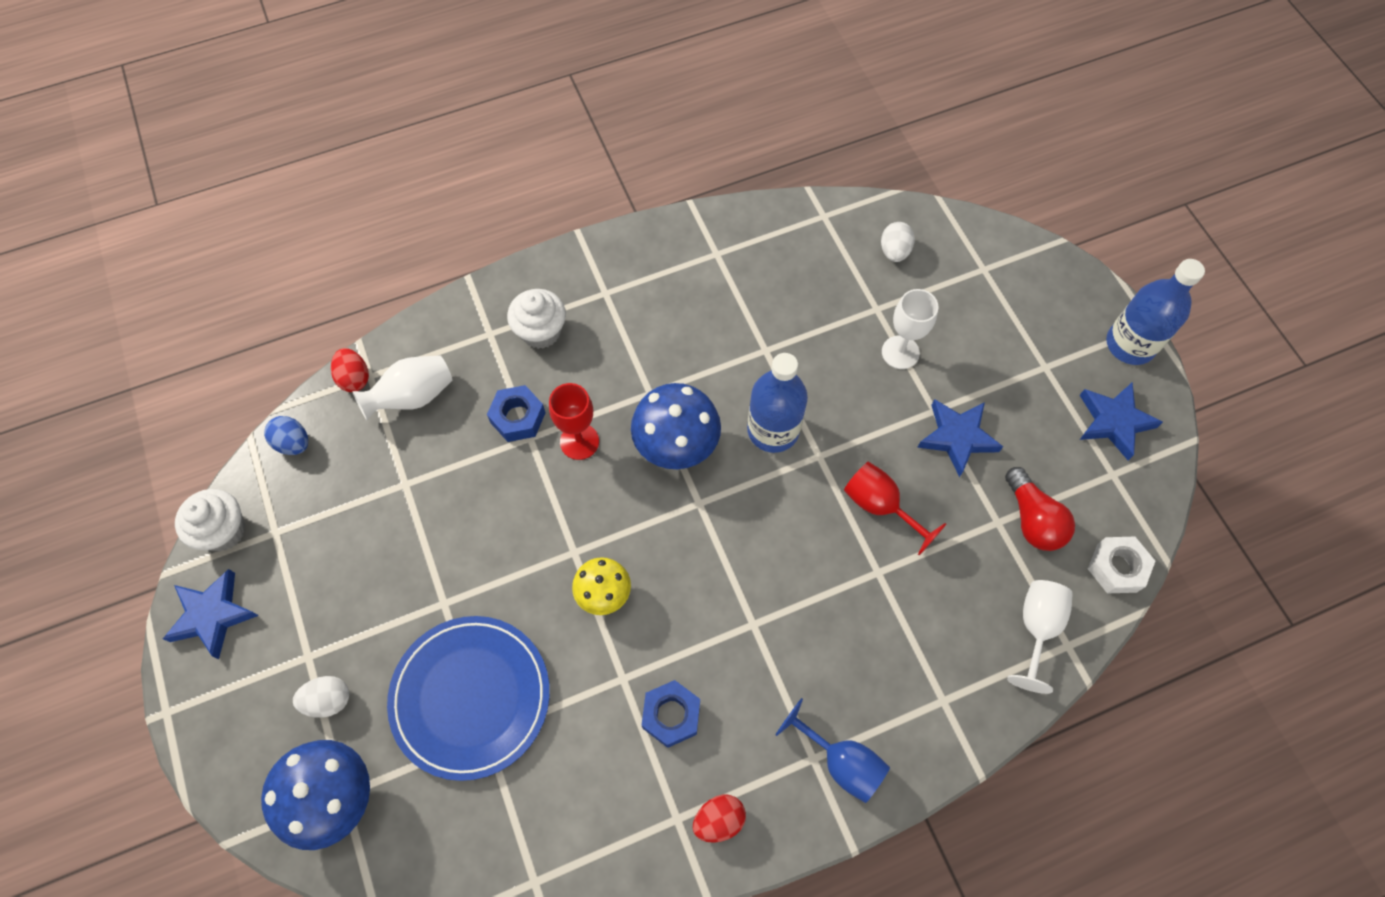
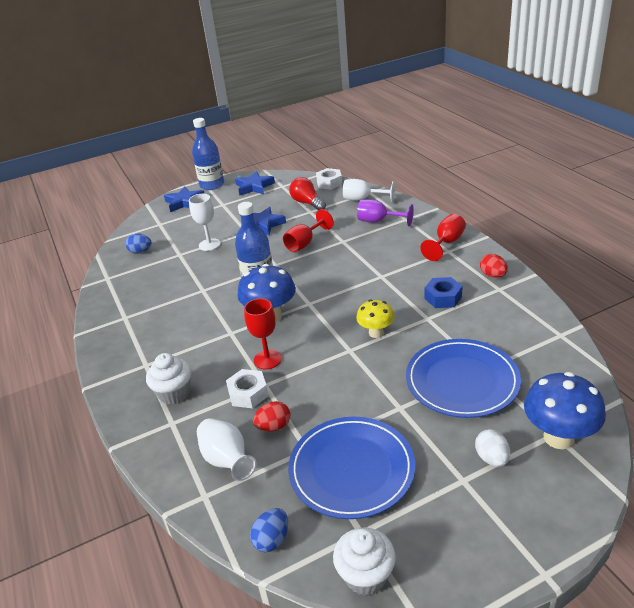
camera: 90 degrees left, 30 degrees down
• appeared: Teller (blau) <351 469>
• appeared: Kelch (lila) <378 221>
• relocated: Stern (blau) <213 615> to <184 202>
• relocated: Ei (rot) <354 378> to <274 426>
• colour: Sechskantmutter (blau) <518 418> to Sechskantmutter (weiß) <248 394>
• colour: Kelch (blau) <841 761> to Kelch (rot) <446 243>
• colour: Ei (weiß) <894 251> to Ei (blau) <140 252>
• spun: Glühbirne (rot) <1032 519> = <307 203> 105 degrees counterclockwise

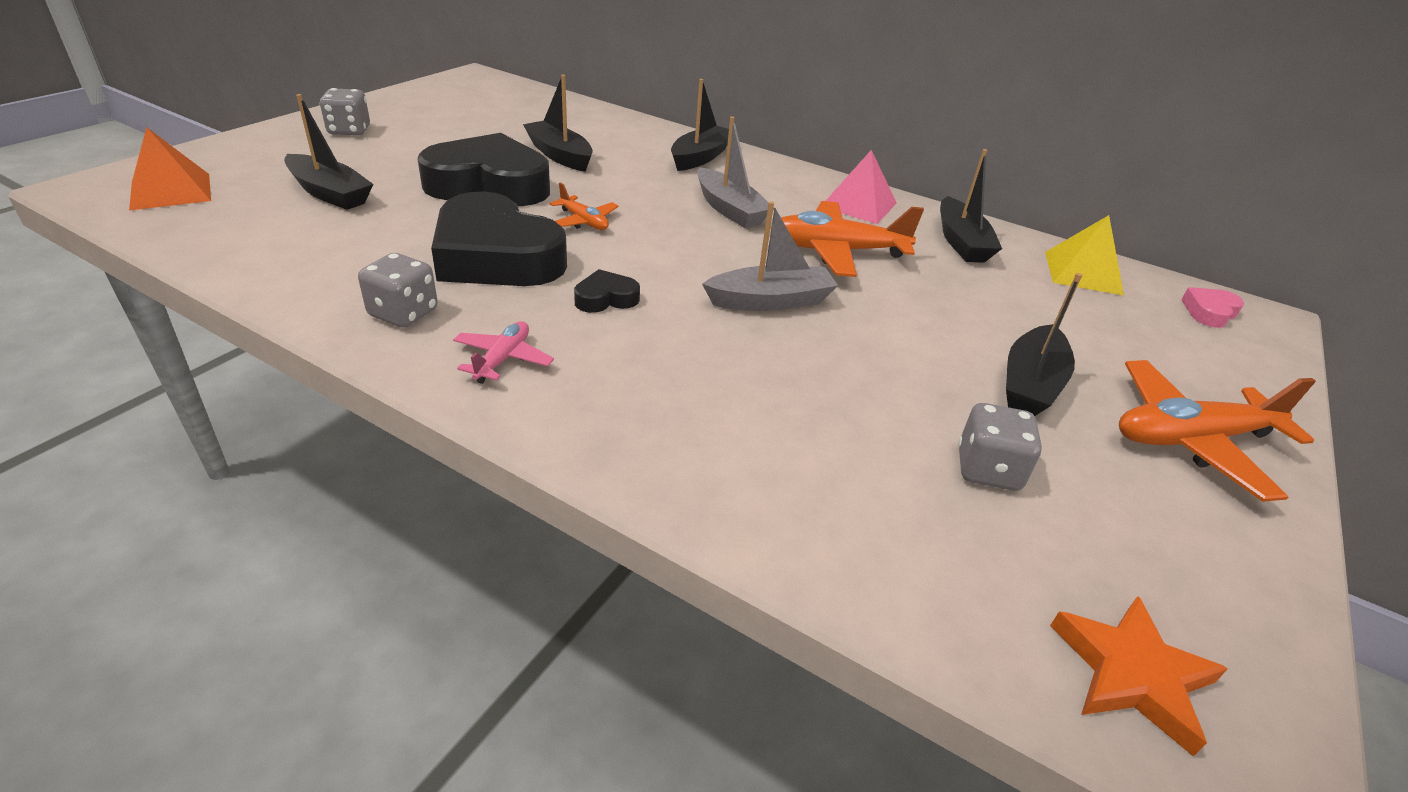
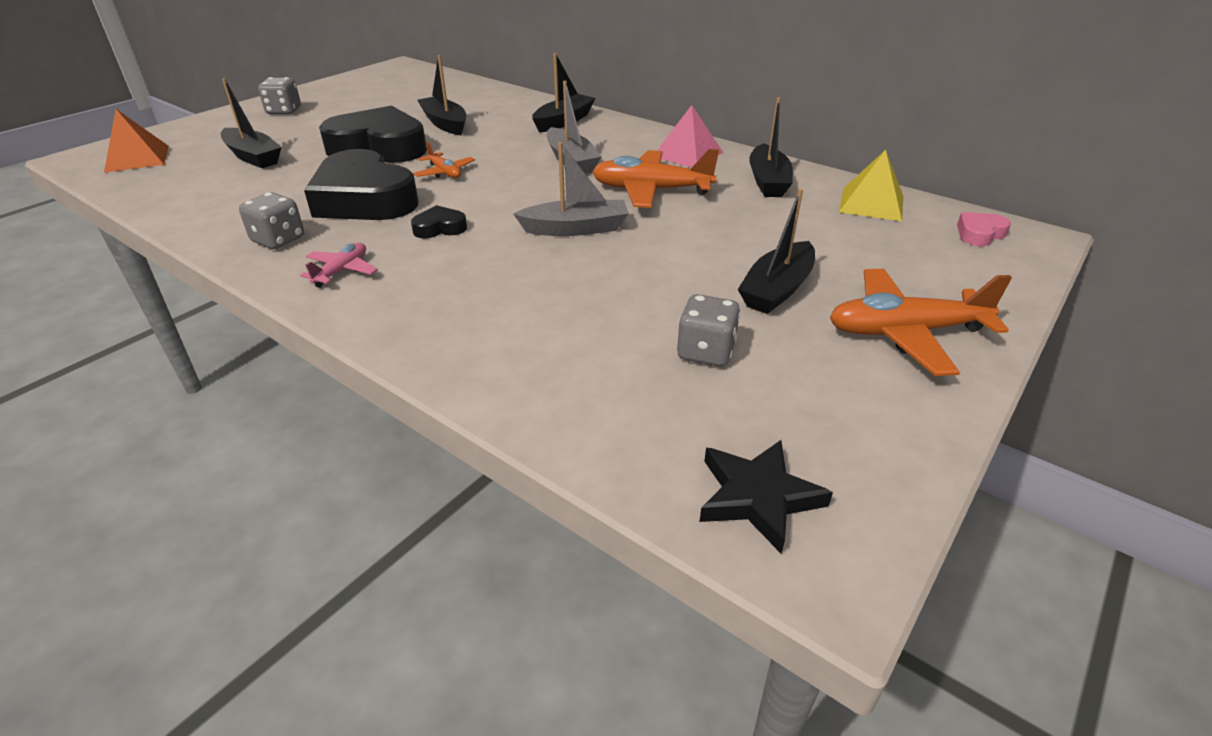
camera: 10 degrees right, 0 degrees up
• colour: Stern (orange) <1132 674> to Stern (schwarz) <758 497>

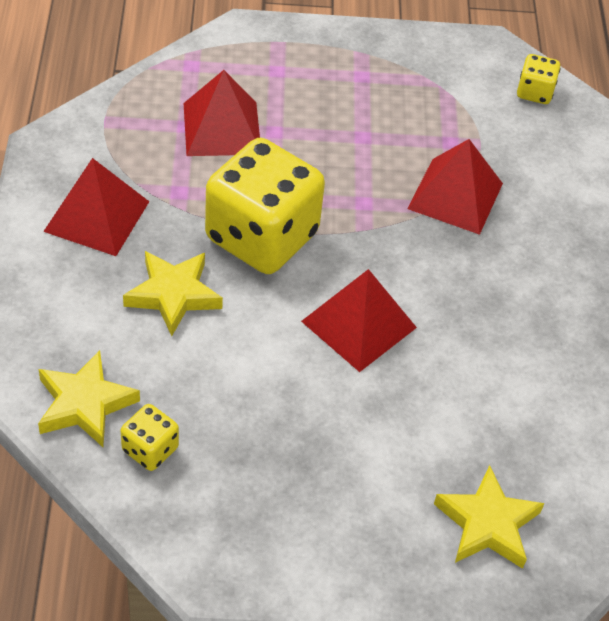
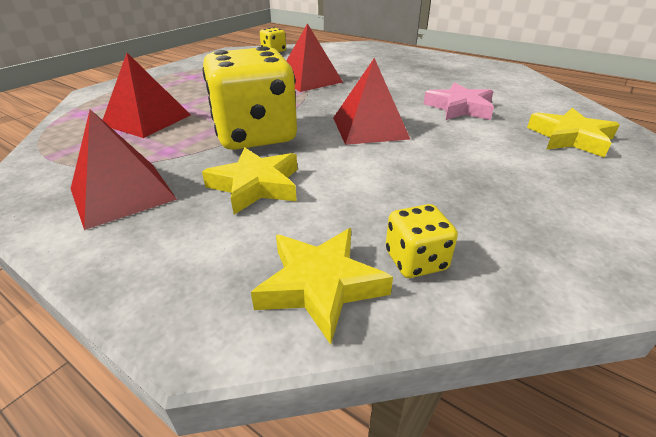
camera: 50 degrees left, 15 degrees down
• appeared: Stern (rosa) <459 108>

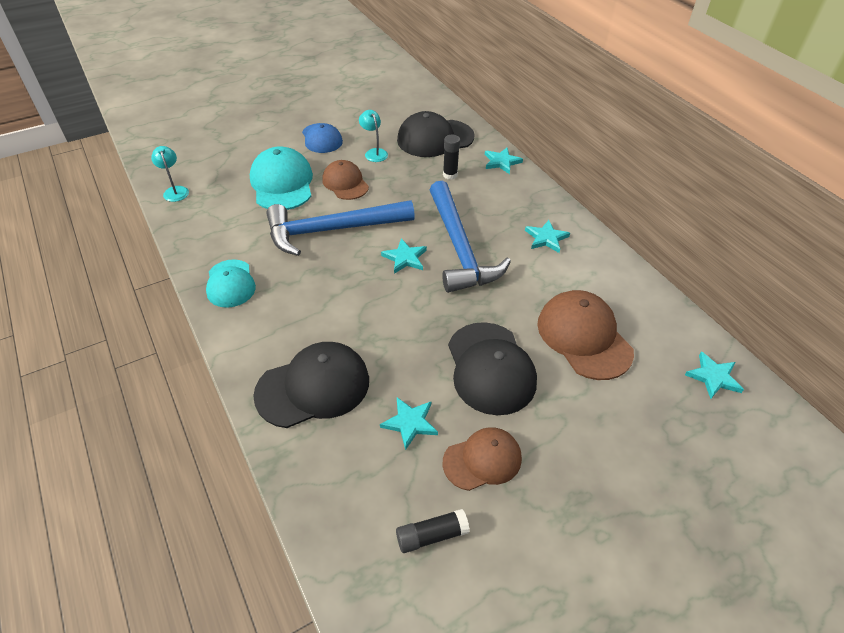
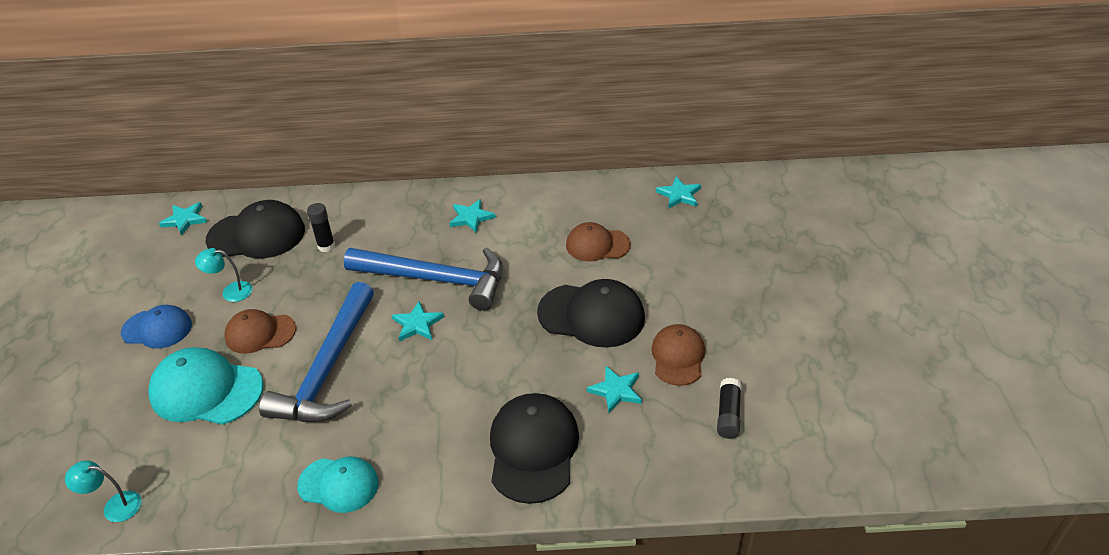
camera: 60 degrees left, 5 degrees down
• relocated: Stern (türkis) <501 162> to <185 220>
• spun: Kappe (schwarz) <435 138> = <256 235> 105 degrees counterclockwise
• size: Kappe (braun) <584 337> = <597 245> x0.65

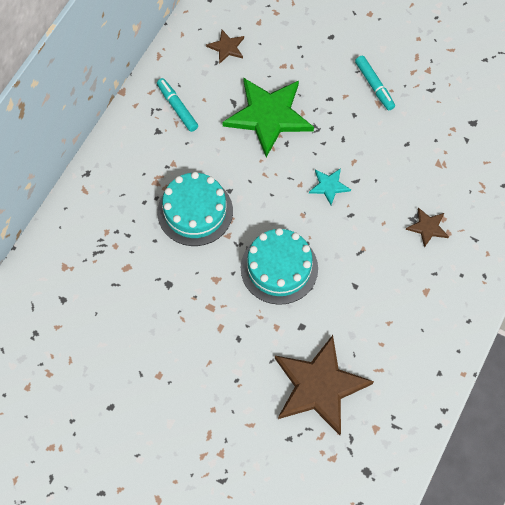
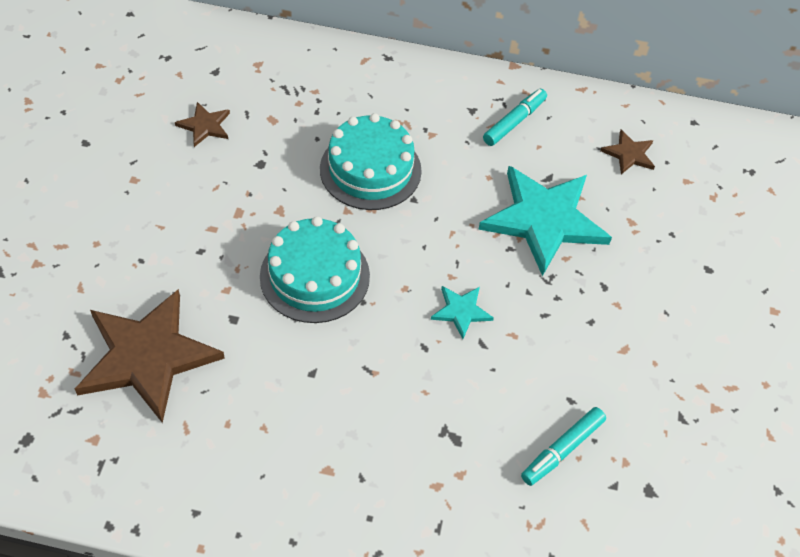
camera: 70 degrees right, 10 degrees down
• relocated: Filzstift (türkis) <374 86> to <562 450>
• relocated: Stern (braun) <428 227> to <205 126>
• colour: Stern (grün) <268 116> to Stern (türkis) <544 220>

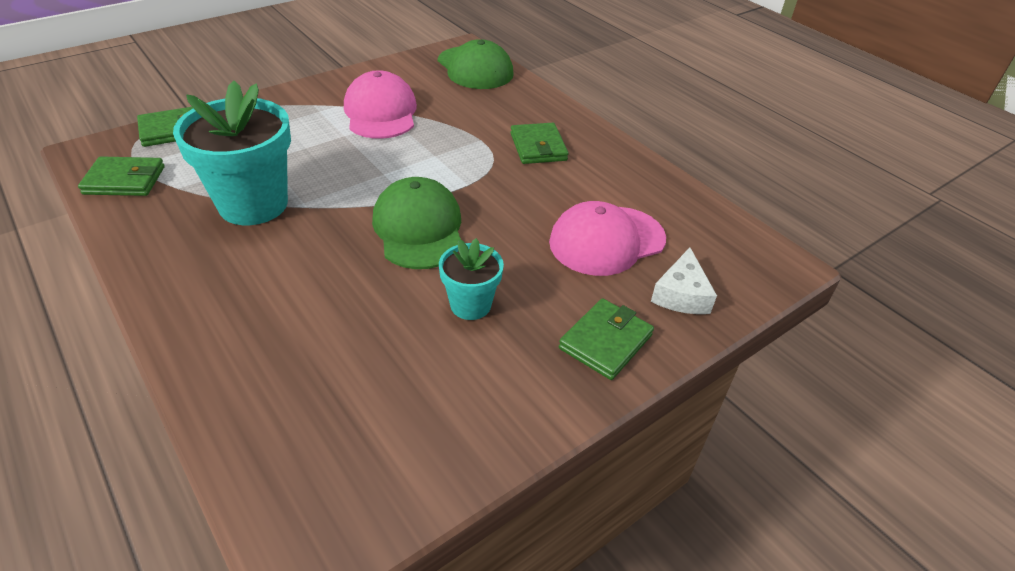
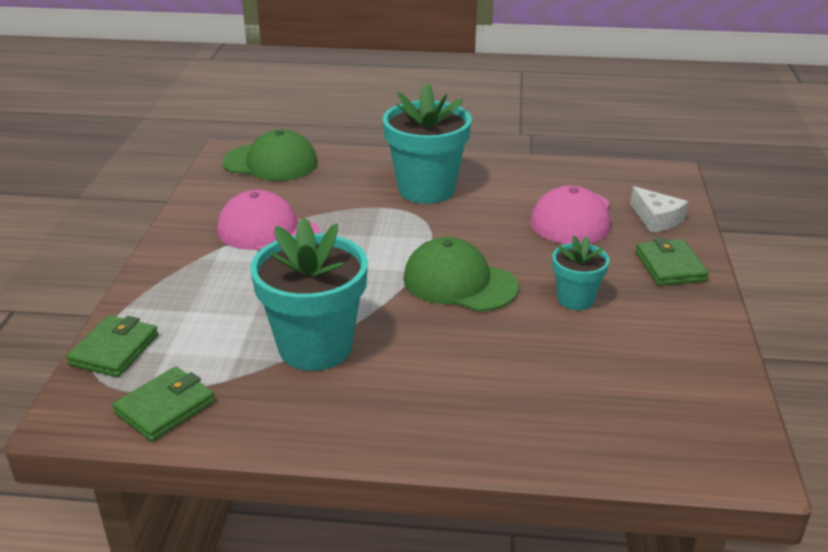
camera: 45 degrees left, 10 degrees down
• exchanged: Geldbörse (grün) <538 147> to Blumentopf (türkis) <426 189>

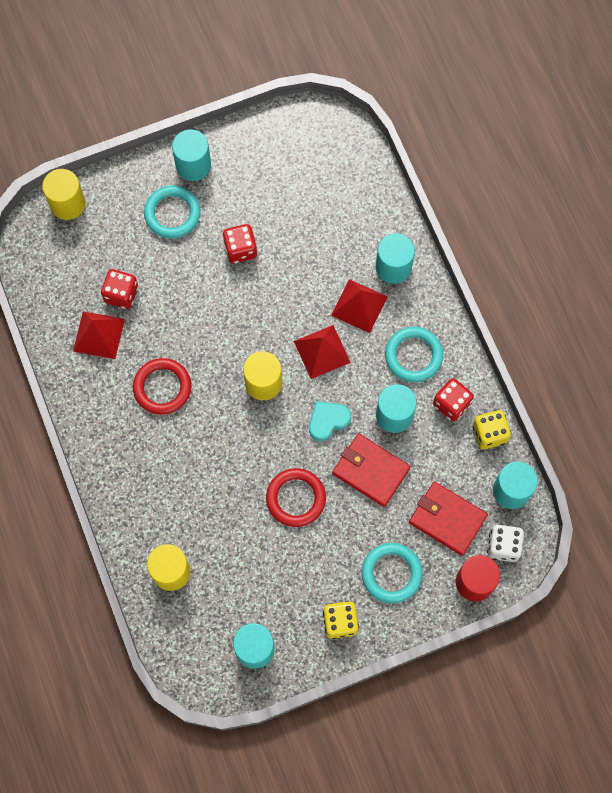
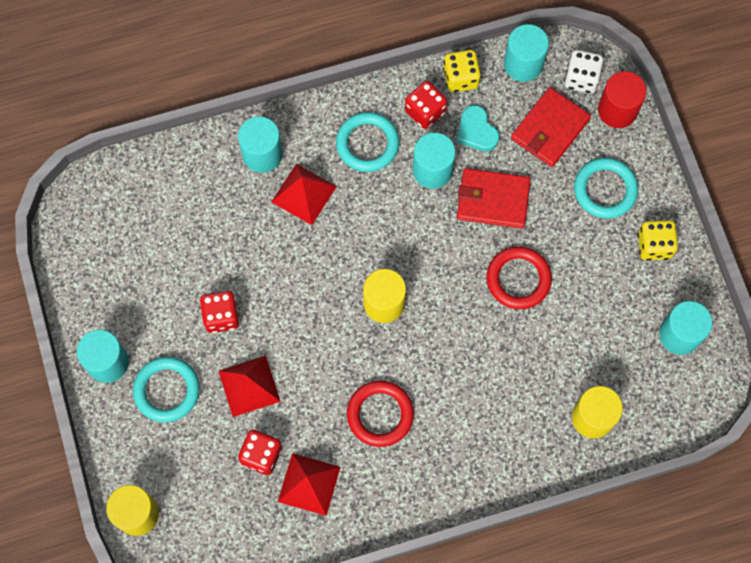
camera: 85 degrees left, 0 degrees up
• relocated: Pyramide (rot) <322 351> to <249 386>
• relocated: Herz (türkis) <328 421> to <476 131>
• spun: Geldbörse (rot) <370 471> = <493 200> 60 degrees clockwise

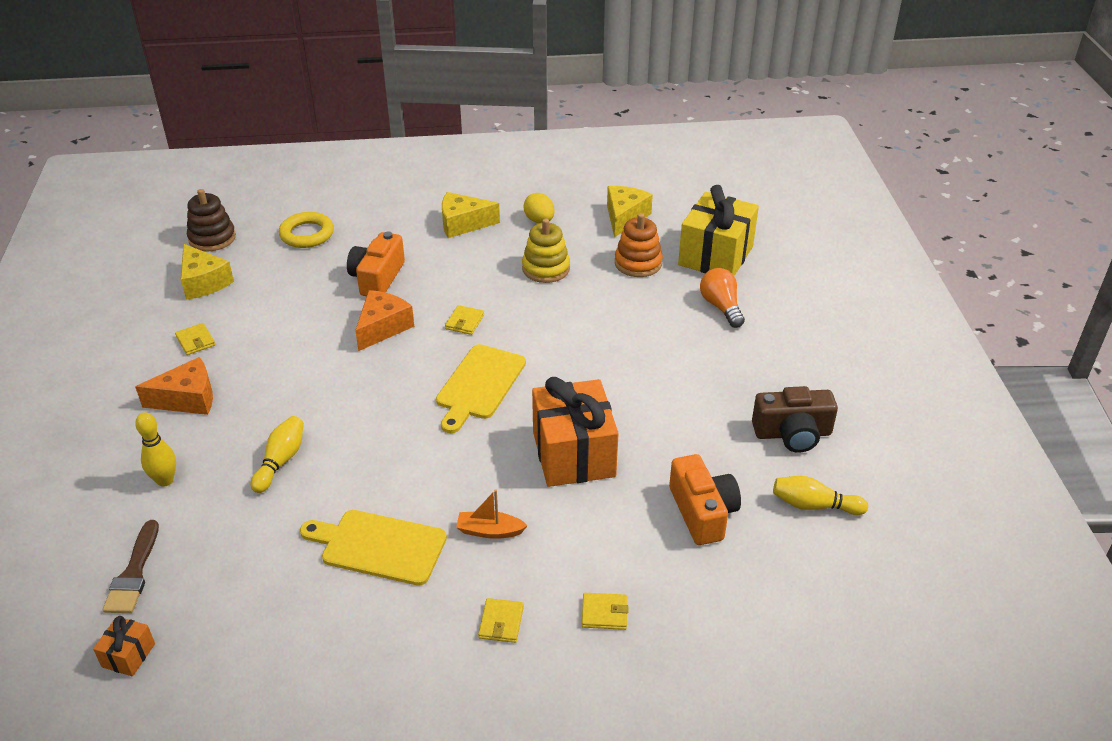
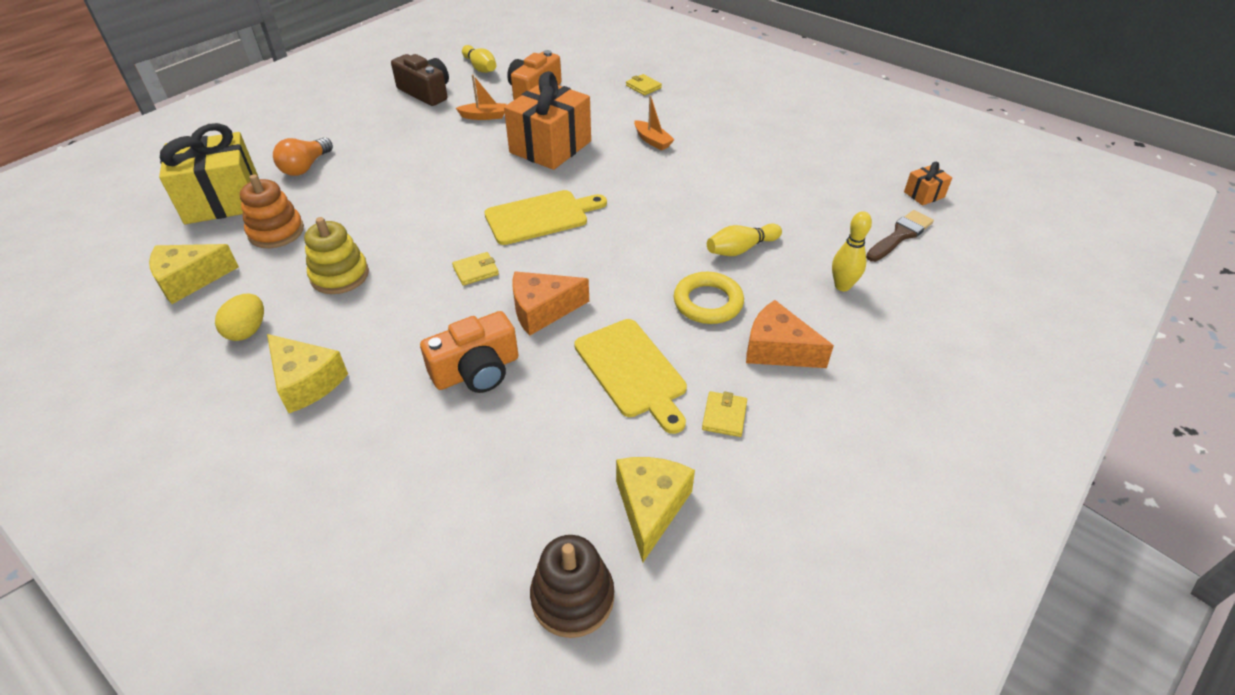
camera: 135 degrees left, 5 degrees up
• missing: Geldbörse (gelb) <501 622>
• appeared: Boot (orange) <484 116>
• relocated: Ring (gelb) <307 234> to <708 302>
• relocated: Schneidebrett (gelb) <379 546> to <632 371>

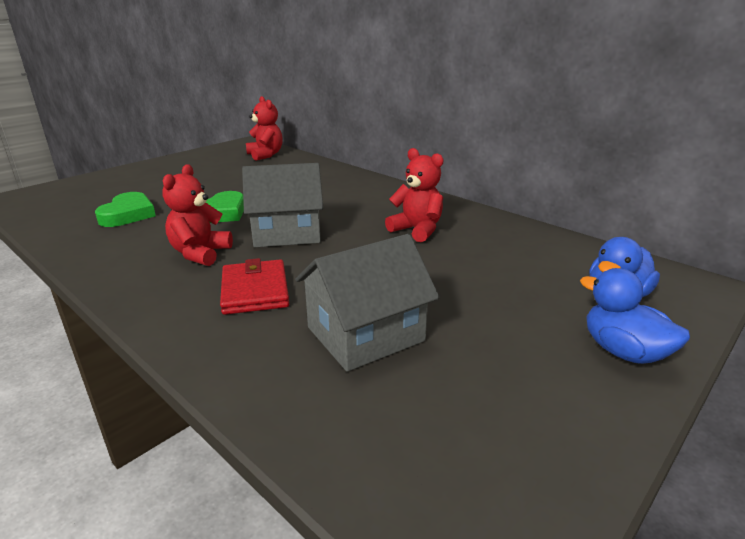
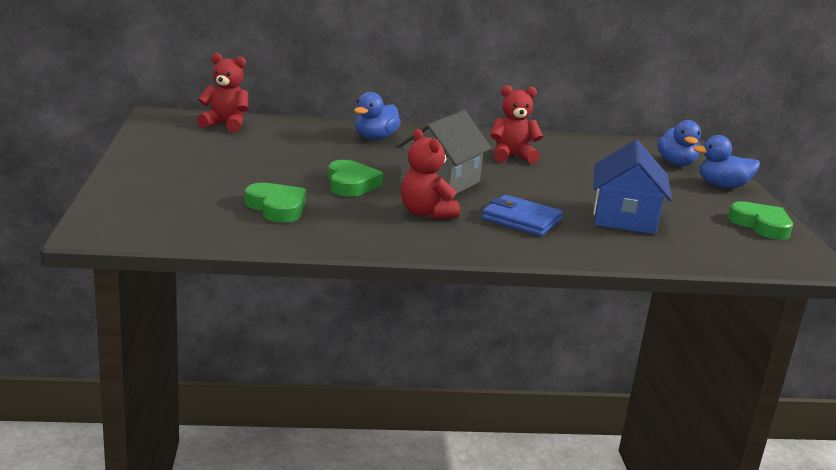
camera: 50 degrees left, 5 degrees down
• appeared: Ente (blau) <375 138>
• appeared: Herz (grün) <761 225>
• colour: Geldbörse (rot) <255 291> to Geldbörse (blau) <521 220>
• colour: Haus (grau) <365 334> to Haus (blau) <624 217>

